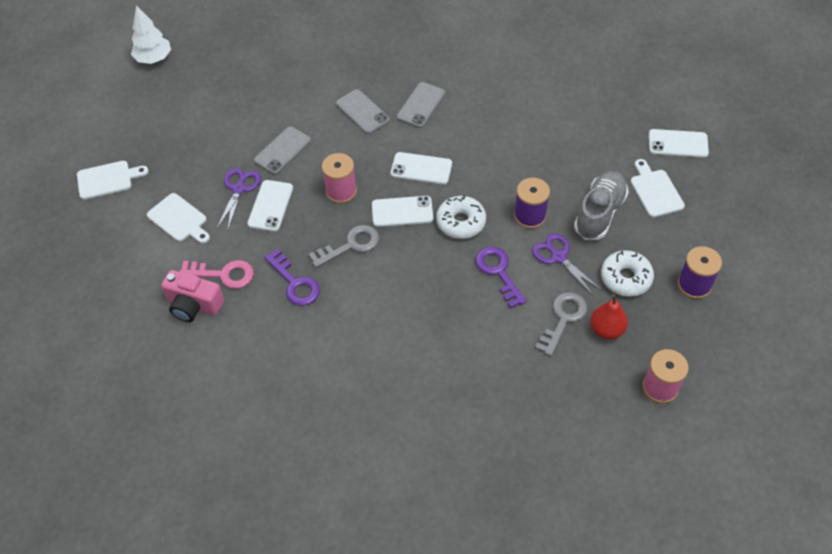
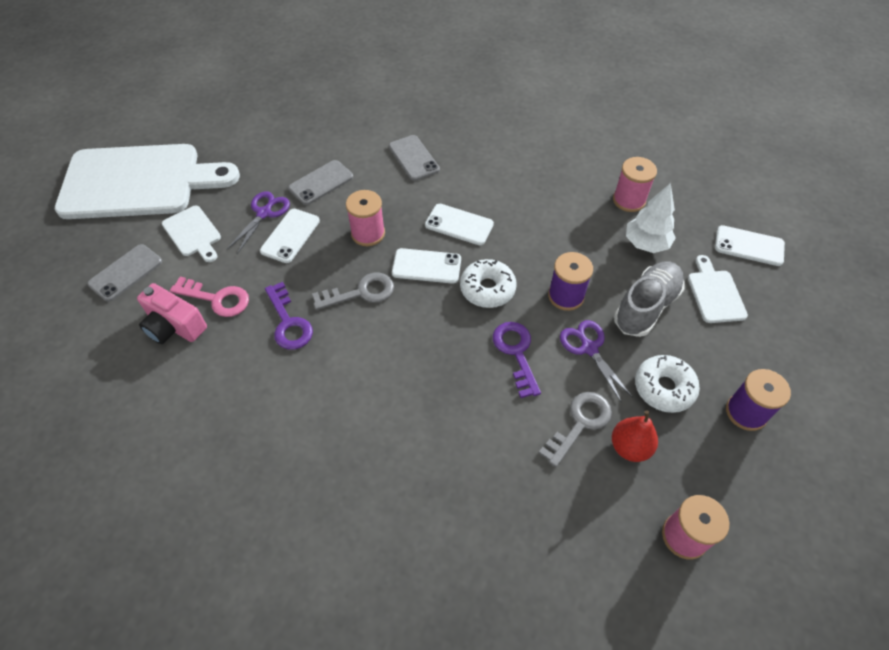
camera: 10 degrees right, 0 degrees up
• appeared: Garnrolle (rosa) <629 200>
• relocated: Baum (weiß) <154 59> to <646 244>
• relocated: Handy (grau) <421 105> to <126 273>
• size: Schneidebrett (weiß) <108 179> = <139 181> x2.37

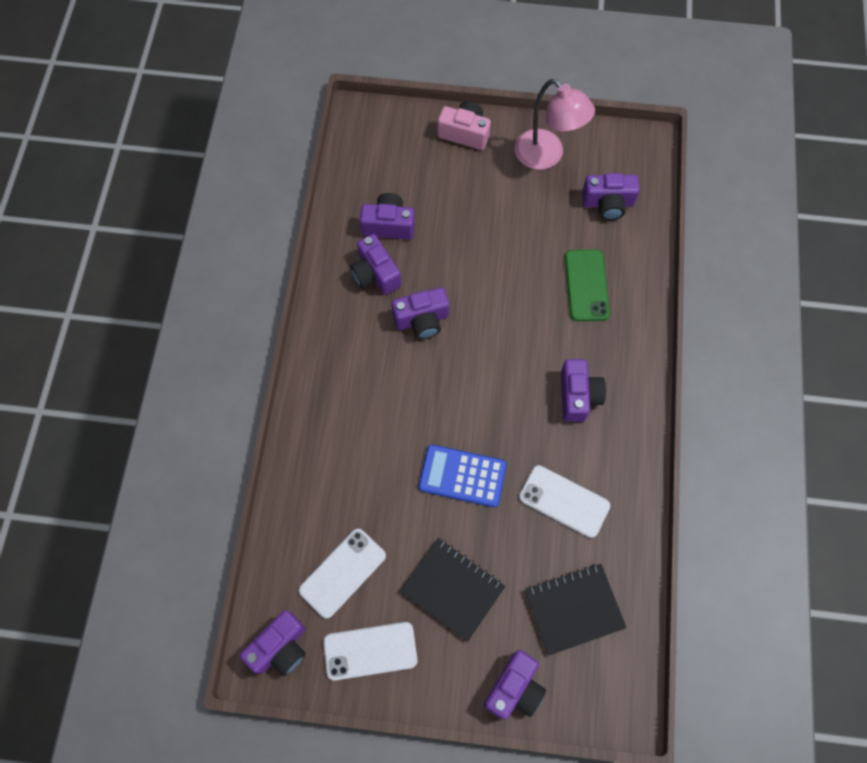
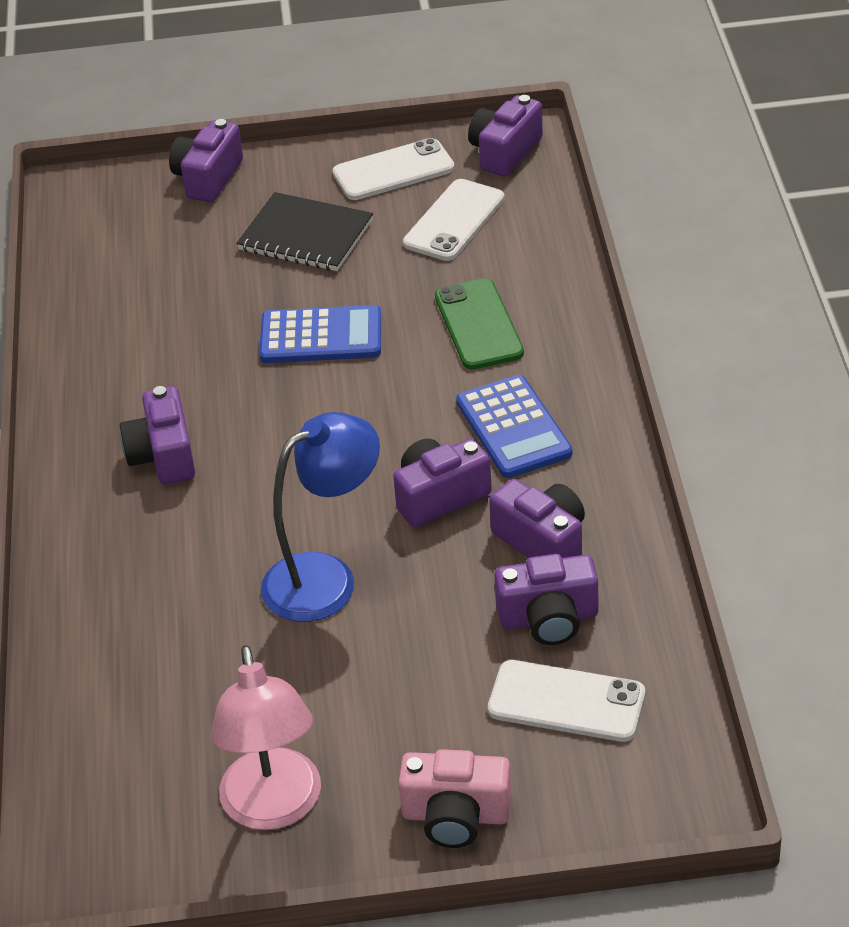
camera: 170 degrees right, 25 degrees down
• missing: Notizbuch (schwarz) <573 609>
• missing: Kamera (lila) <608 203>
• appeared: Lampe (blau) <326 578>
• appeared: Taschenrechner (blau) <513 428>
• relocated: Handy (weiß) <564 501> to <566 702>
• relocated: Handy (grün) <586 285> to <478 325>
• spun: Lampe (rosa) <546 156> = <274 808> 135 degrees counterclockwise

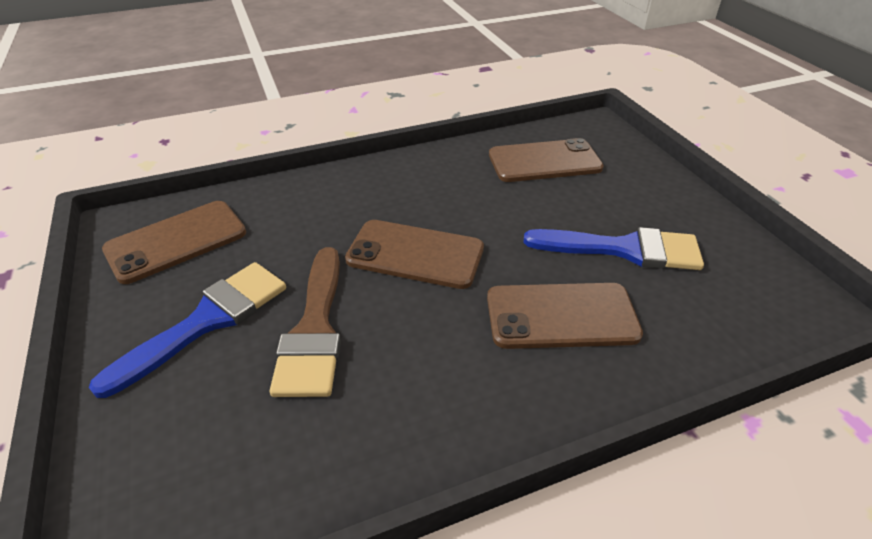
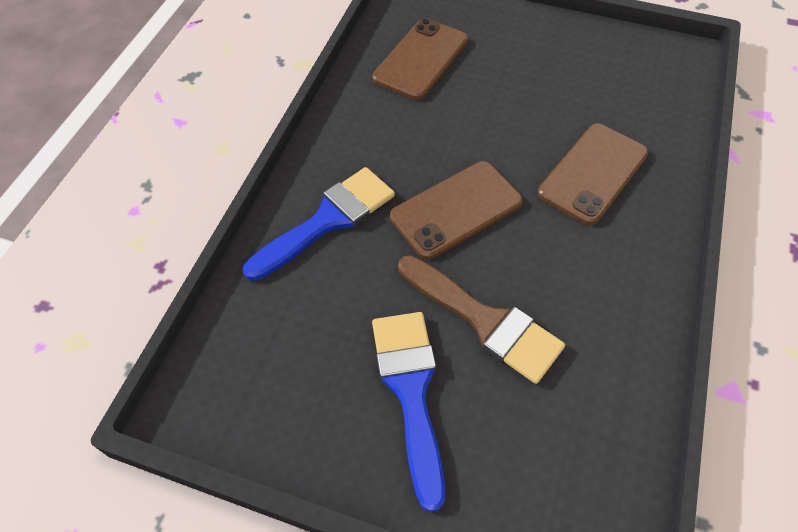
camera: 50 degrees left, 15 degrees up
• missing: Handy (braun) <176 241>
• relocated: Pinsel (blau) <624 249> to <328 220>

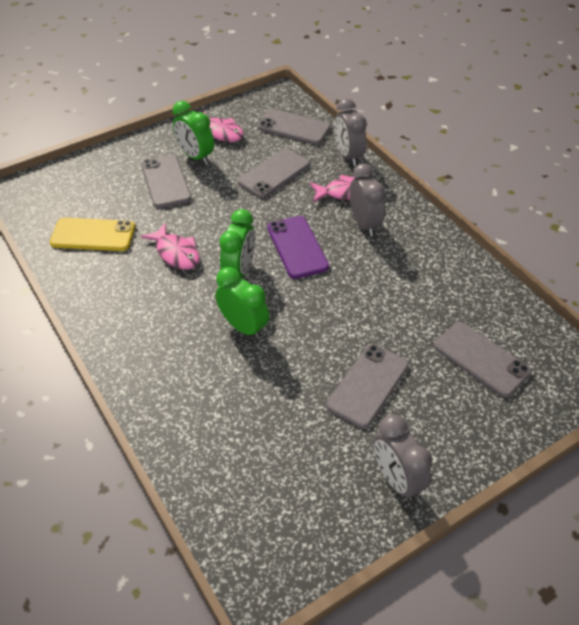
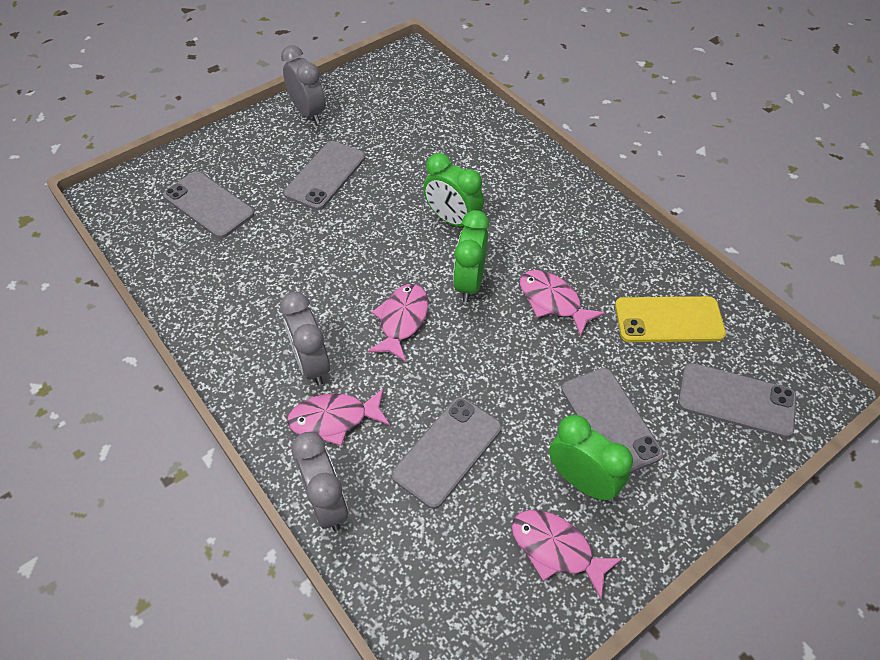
camera: 175 degrees right, 5 degrees up
• relocated: Handy (grau) <293 127> to <736 400>
• exchanged: Handy (lila) <297 247> to Fisch (rosa) <402 320>

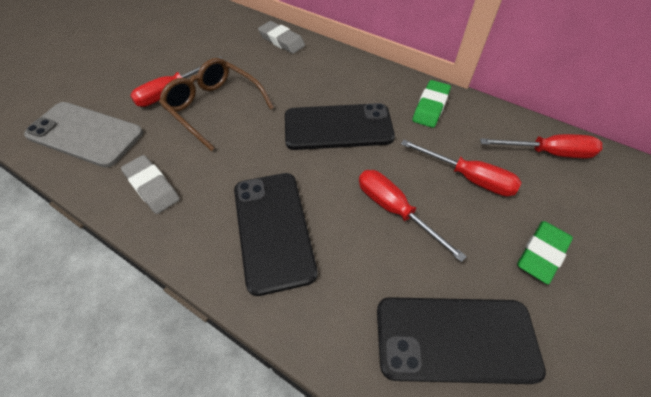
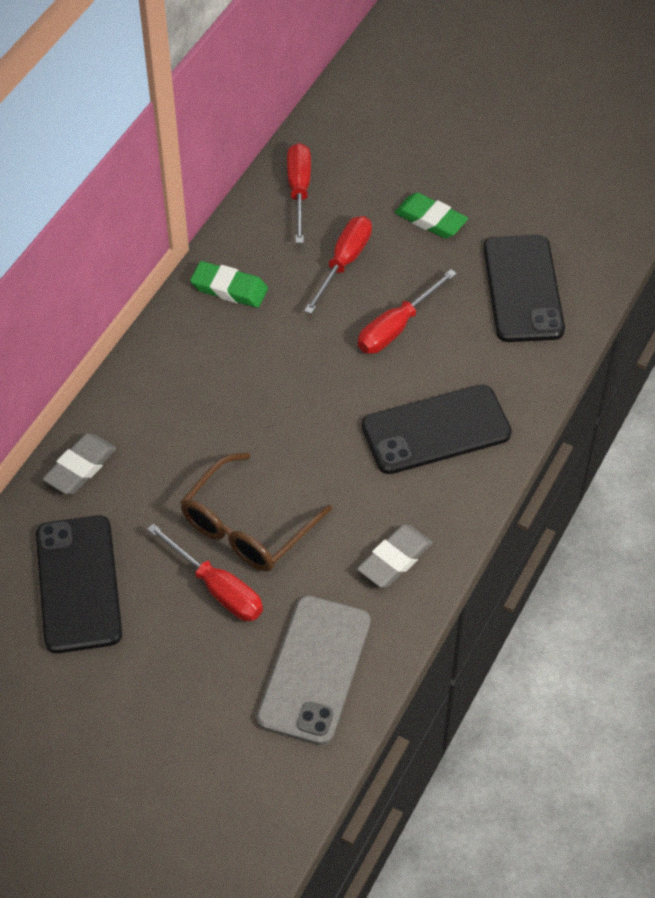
camera: 95 degrees left, 0 degrees up
• relocated: Handy (schwarz) <338 127> to <78 584>

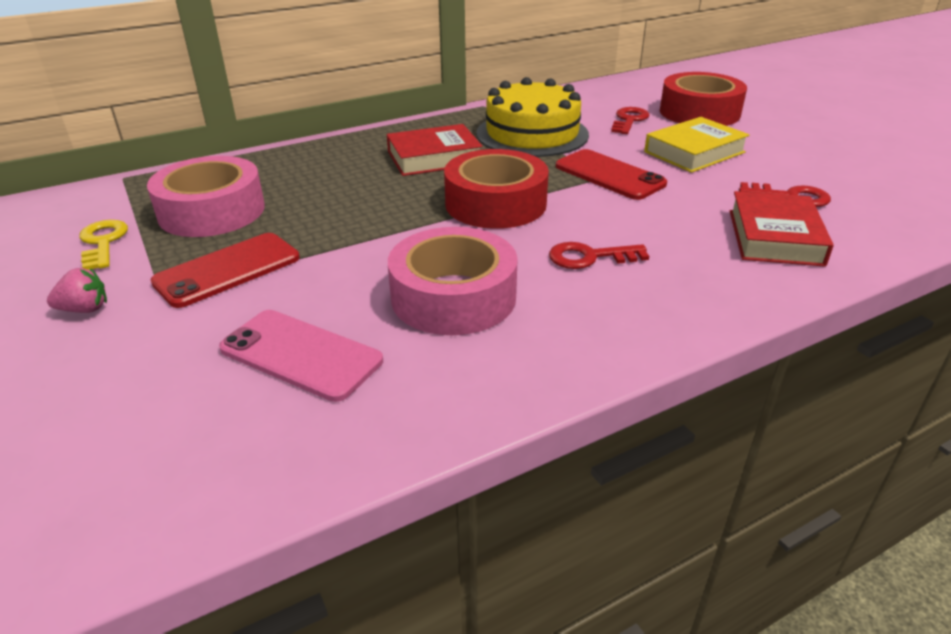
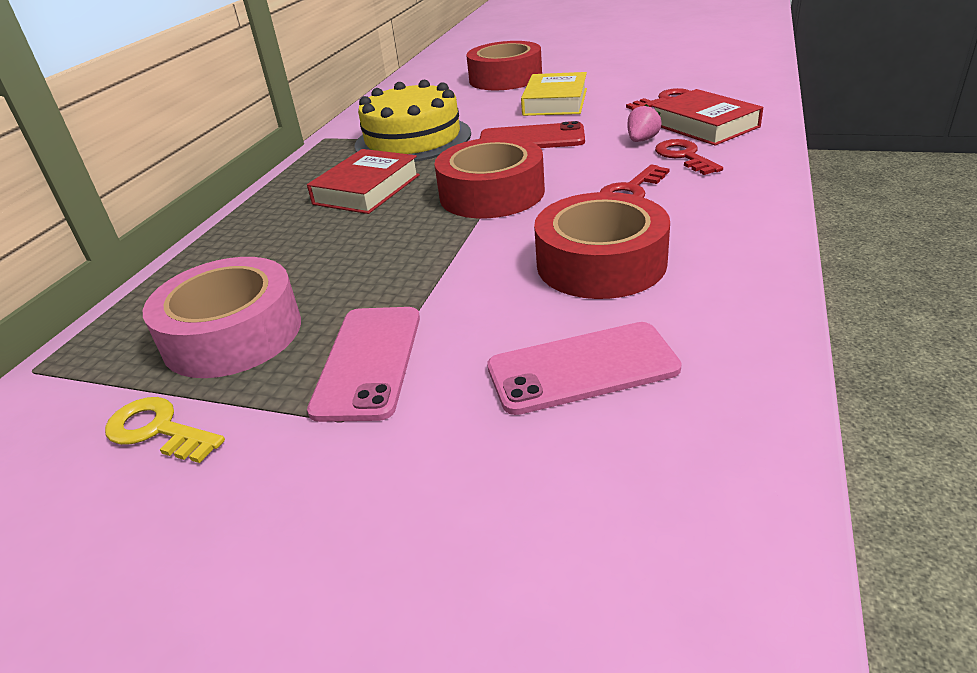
camera: 40 degrees left, 0 degrees up
• relocated: Erdbeere (rosa) <85 309> to <642 140>
• relocated: Schlüssel (rot) <629 120> to <684 156>
• colour: Handy (rot) <228 270> to Handy (rosa) <369 362>
• colour: Klebeband (rosa) <453 297> to Klebeband (rot) <601 263>

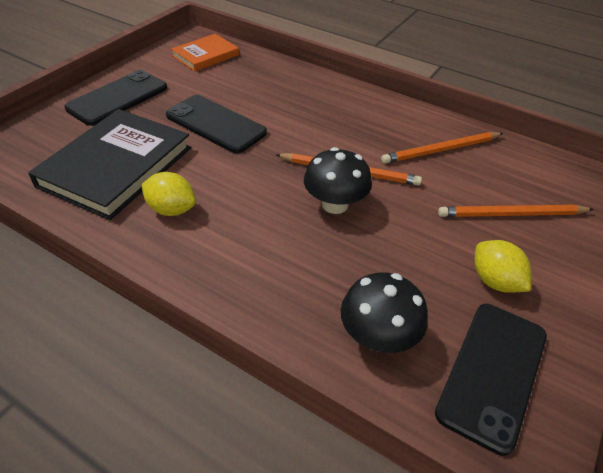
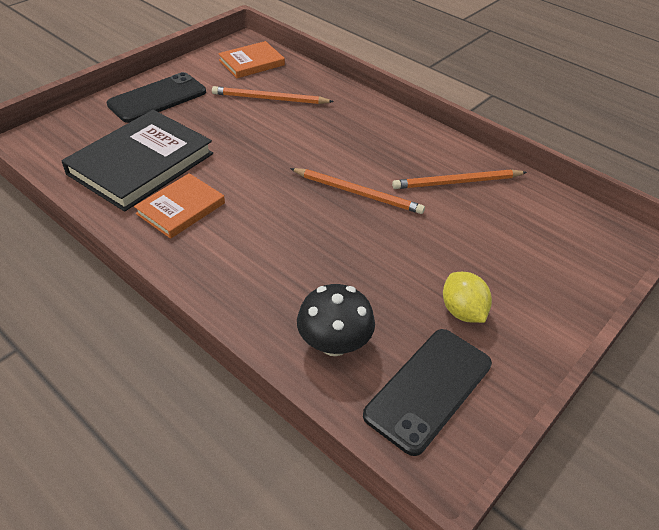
camera: 10 degrees right, 0 degrees up
• missing: Handy (schwarz) <216 124>
• missing: Pilz (schwarz) <335 204>
• relocated: Bleistift (orange) <511 214> to <269 99>
• exchanged: Zitrone (gelb) <171 209> to Buch (orange) <181 208>

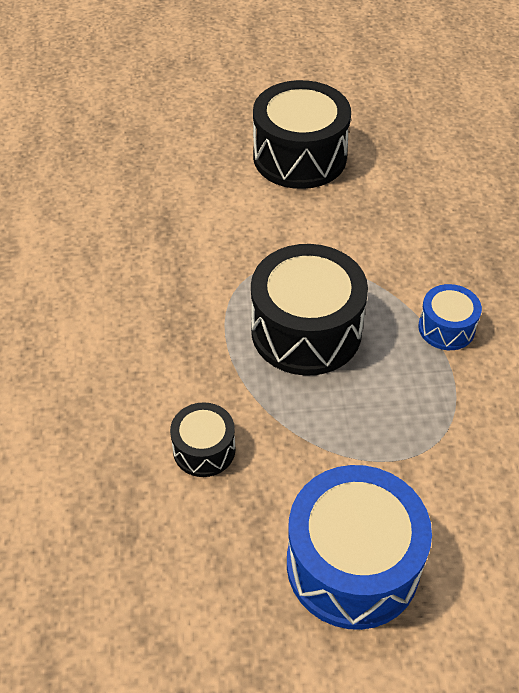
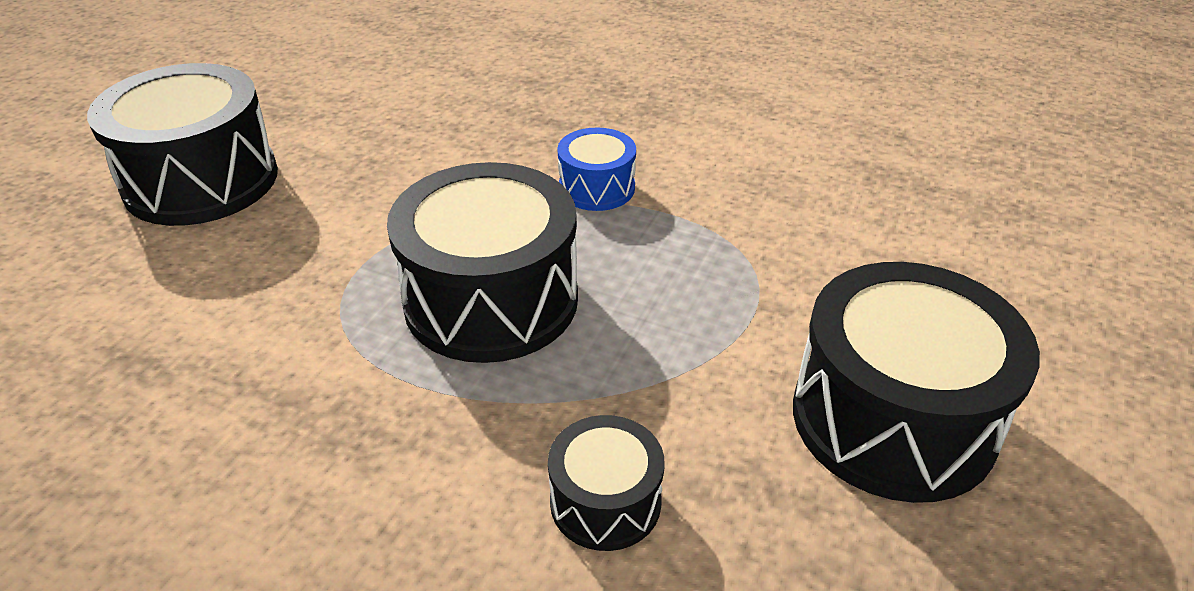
camera: 60 degrees left, 10 degrees down
• colour: Trommel (blau) <352 564> to Trommel (schwarz) <893 419>

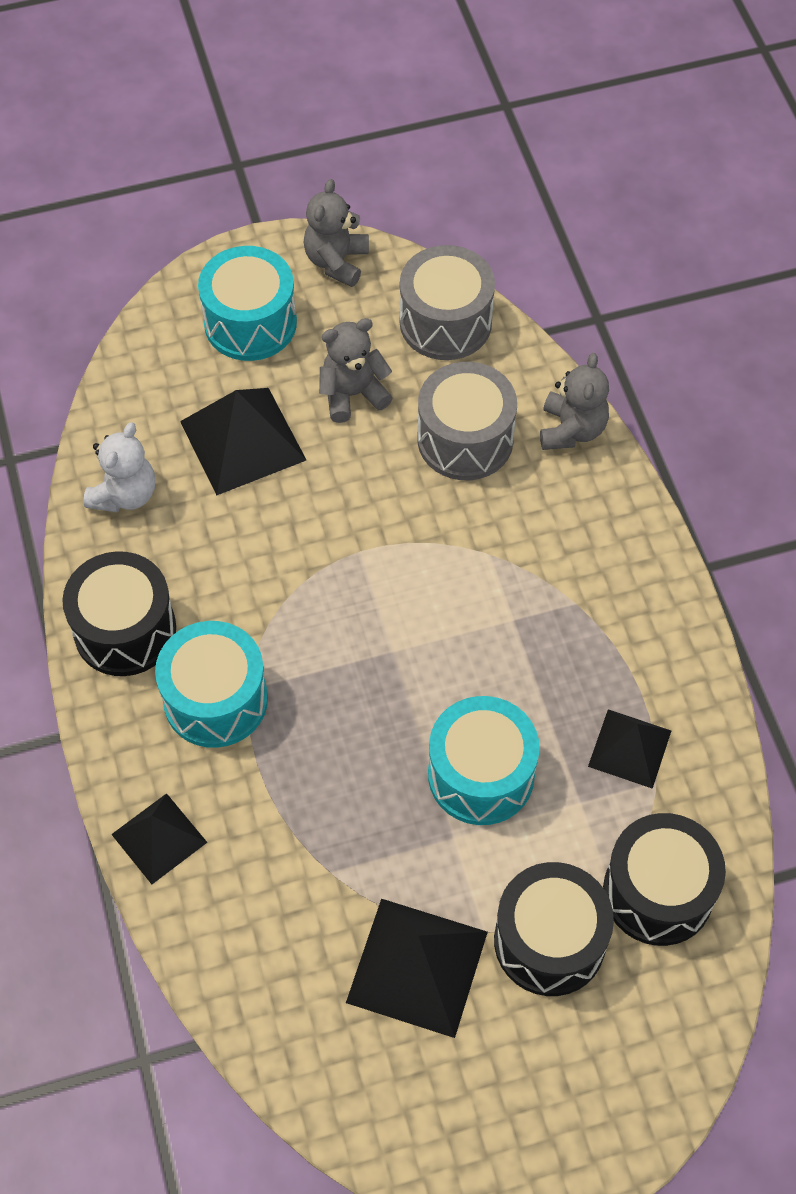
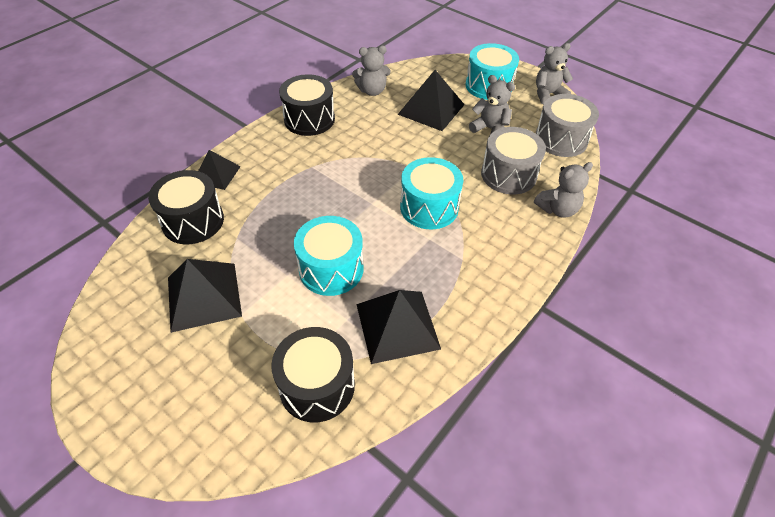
camera: 55 degrees right, 10 degrees down
• relocated: Trommel (türkis) <215 699> to <429 207>
• relocated: Trommel (schwarz) <549 941> to <193 221>
• colour: Teddybär (weiß) <125 494> to Teddybär (grau) <372 91>
• size: Pyramide (schwarz) <629 748> = <397 326> x1.59

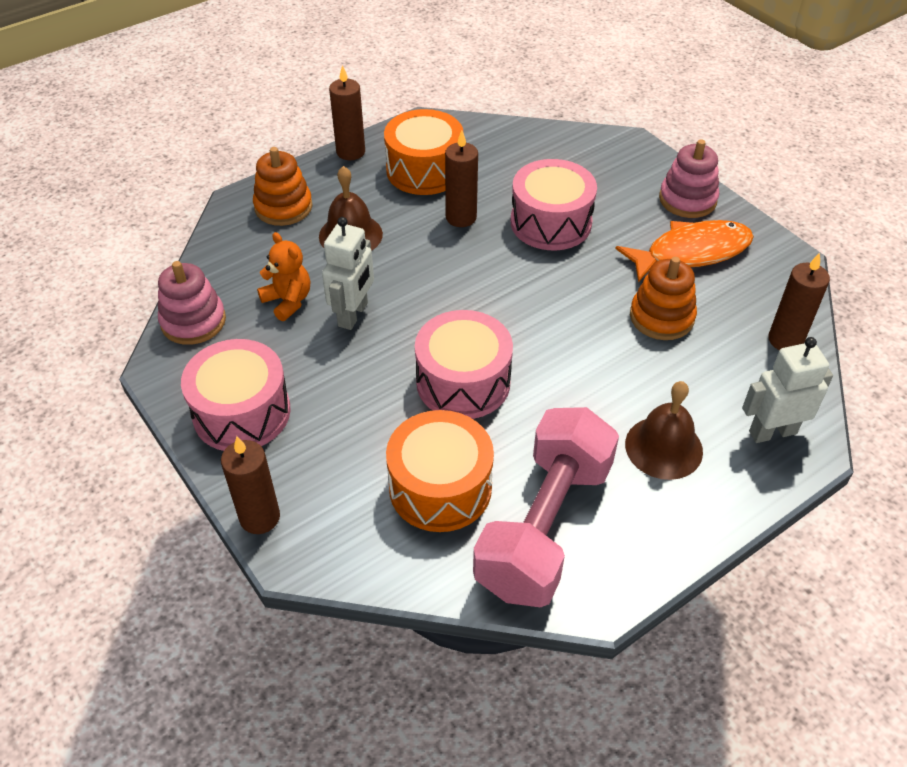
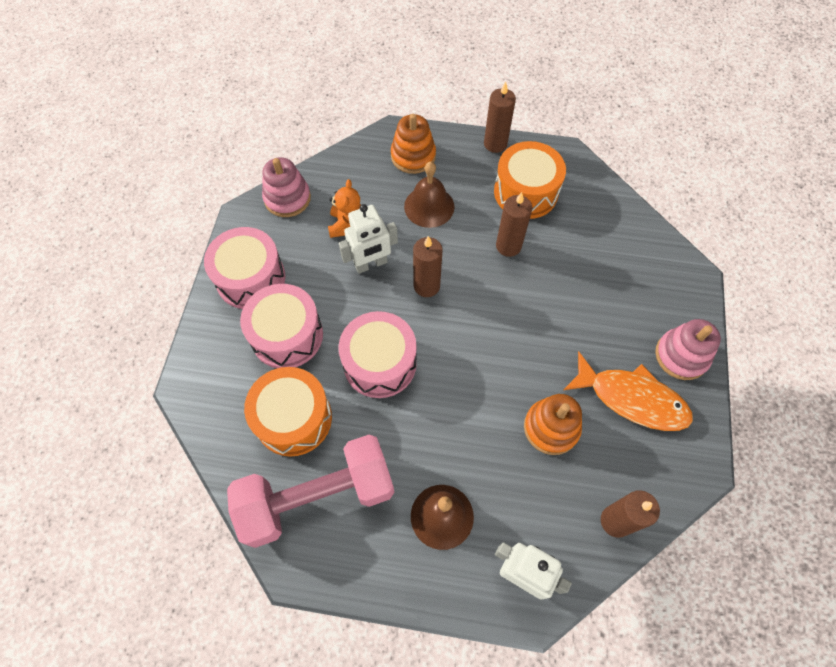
camera: 45 degrees right, 15 degrees up
• relocated: Kerze (braun) <260 517> to <426 286>
• relocated: Trommel (rosa) <551 222> to <287 335>

